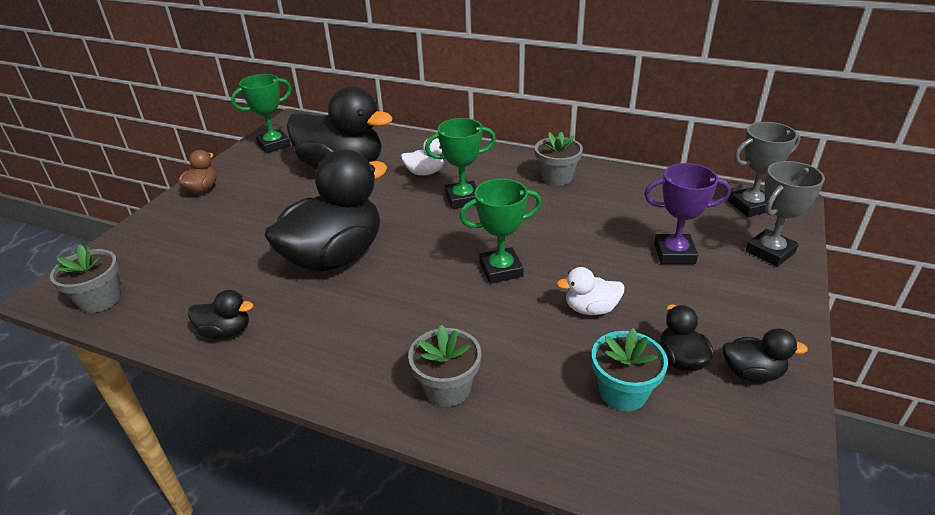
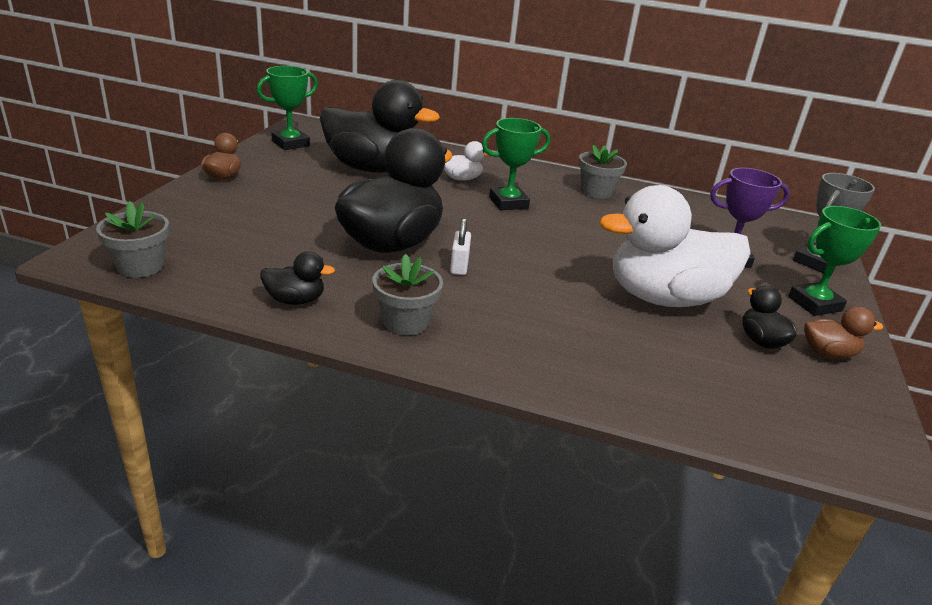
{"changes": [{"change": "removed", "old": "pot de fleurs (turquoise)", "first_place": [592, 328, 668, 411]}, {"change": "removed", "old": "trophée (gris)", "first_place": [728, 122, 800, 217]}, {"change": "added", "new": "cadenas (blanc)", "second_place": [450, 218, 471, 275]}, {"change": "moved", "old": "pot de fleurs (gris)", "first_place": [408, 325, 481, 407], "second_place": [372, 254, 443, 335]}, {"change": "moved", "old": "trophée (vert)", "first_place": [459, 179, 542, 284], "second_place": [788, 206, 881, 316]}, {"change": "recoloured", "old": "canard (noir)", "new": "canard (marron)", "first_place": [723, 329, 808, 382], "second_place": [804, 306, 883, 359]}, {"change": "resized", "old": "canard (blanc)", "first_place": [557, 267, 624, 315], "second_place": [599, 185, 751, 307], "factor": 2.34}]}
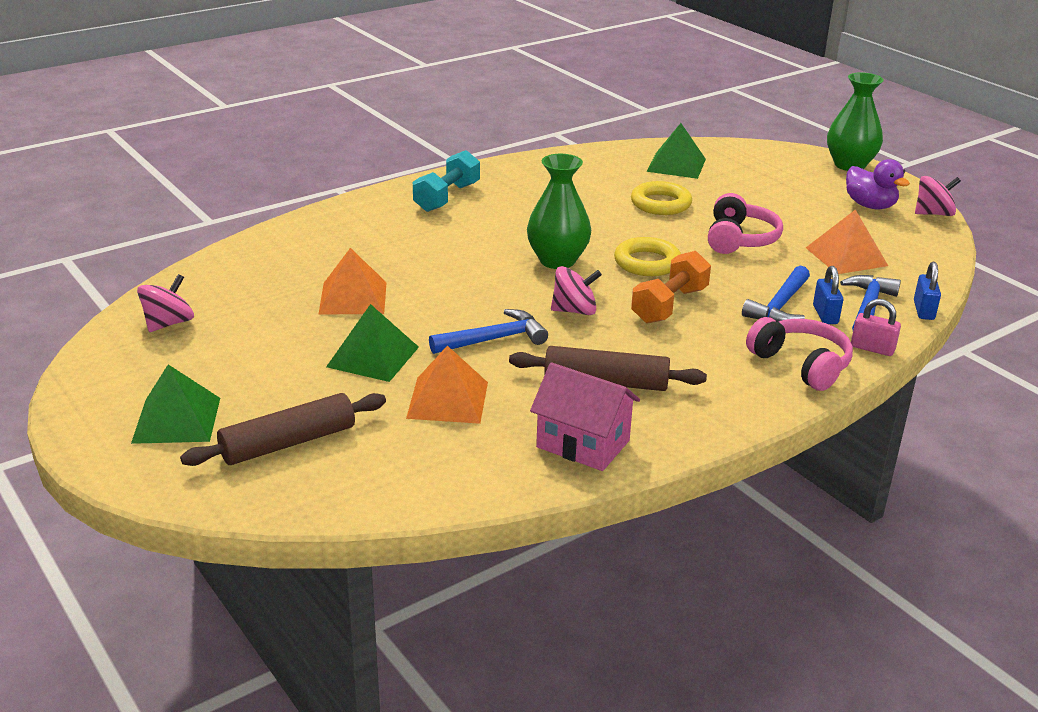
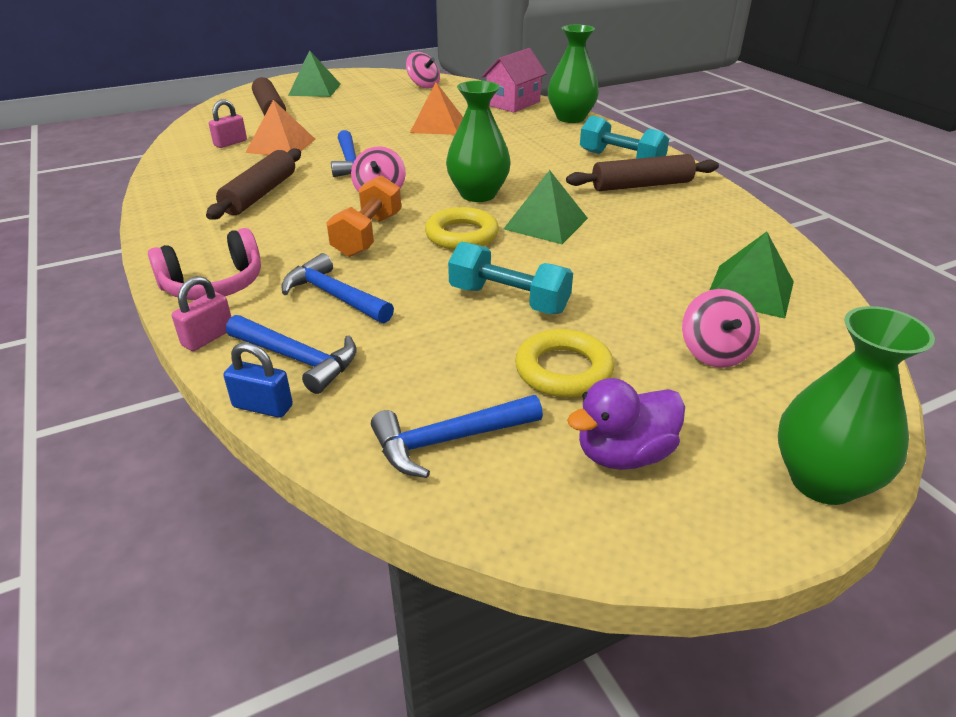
{"changes": [{"change": "removed", "old": "pyramide (orange)", "first_place": [806, 209, 888, 274]}, {"change": "removed", "old": "cadenas (bleu)", "first_place": [813, 266, 843, 324]}, {"change": "added", "new": "cadenas (rose)", "second_place": [209, 99, 247, 148]}, {"change": "added", "new": "marteau (bleu)", "second_place": [371, 395, 543, 478]}, {"change": "added", "new": "vase (vert)", "second_place": [548, 25, 599, 123]}, {"change": "added", "new": "rouleau à pâtisserie (marron)", "second_place": [566, 154, 719, 191]}, {"change": "moved", "old": "pyramide (vert)", "first_place": [326, 304, 419, 382], "second_place": [504, 170, 588, 244]}, {"change": "moved", "old": "maison (rose)", "first_place": [530, 362, 640, 471], "second_place": [481, 48, 547, 113]}, {"change": "moved", "old": "anneau (jaune)", "first_place": [631, 181, 692, 215], "second_place": [515, 329, 614, 398]}, {"change": "moved", "old": "toupie (rose)", "first_place": [915, 176, 961, 216], "second_place": [682, 289, 760, 368]}, {"change": "replaced", "old": "casque audio (rose)", "new": "haltère (turquoise)", "first_place": [708, 193, 783, 254], "second_place": [448, 242, 573, 314]}, {"change": "turned", "old": "haltère (orange)", "first_place": [631, 251, 711, 324], "second_place": [326, 175, 401, 257], "degrees": 60}]}
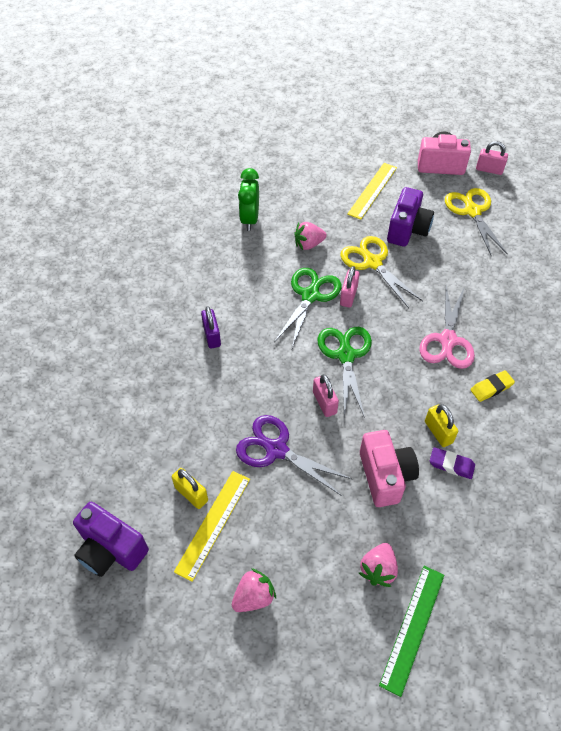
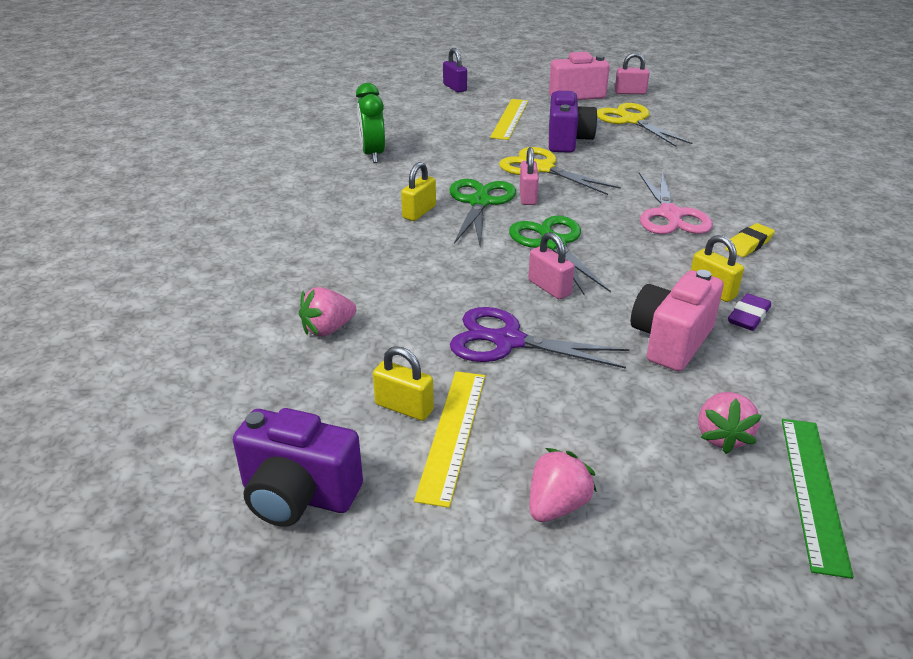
{"changes": [{"change": "added", "new": "cadenas (jaune)", "second_place": [401, 162, 436, 221]}, {"change": "moved", "old": "cadenas (violet)", "first_place": [201, 307, 221, 349], "second_place": [443, 48, 467, 93]}, {"change": "moved", "old": "fraise (rose)", "first_place": [294, 222, 327, 250], "second_place": [299, 287, 356, 337]}, {"change": "turned", "old": "appareil photo (rose)", "first_place": [360, 430, 419, 507], "second_place": [631, 270, 723, 372], "degrees": -120}, {"change": "turned", "old": "gomme (violet)", "first_place": [430, 447, 475, 479], "second_place": [728, 293, 771, 331], "degrees": -60}]}
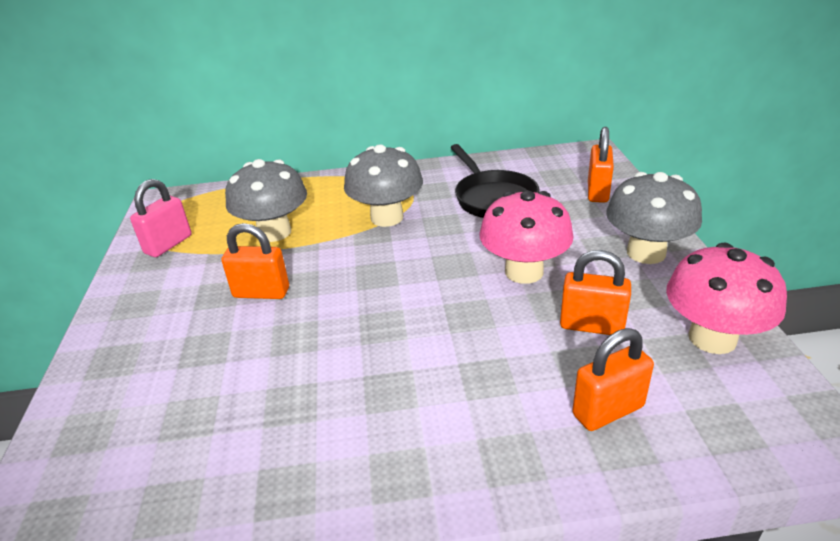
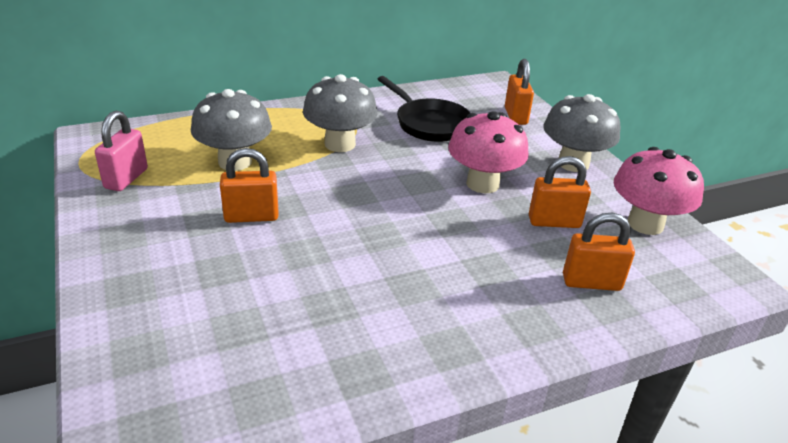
{"changes": [{"change": "turned", "old": "cadenas (orange)", "first_place": [572, 328, 654, 431], "second_place": [563, 213, 635, 291], "degrees": 45}]}
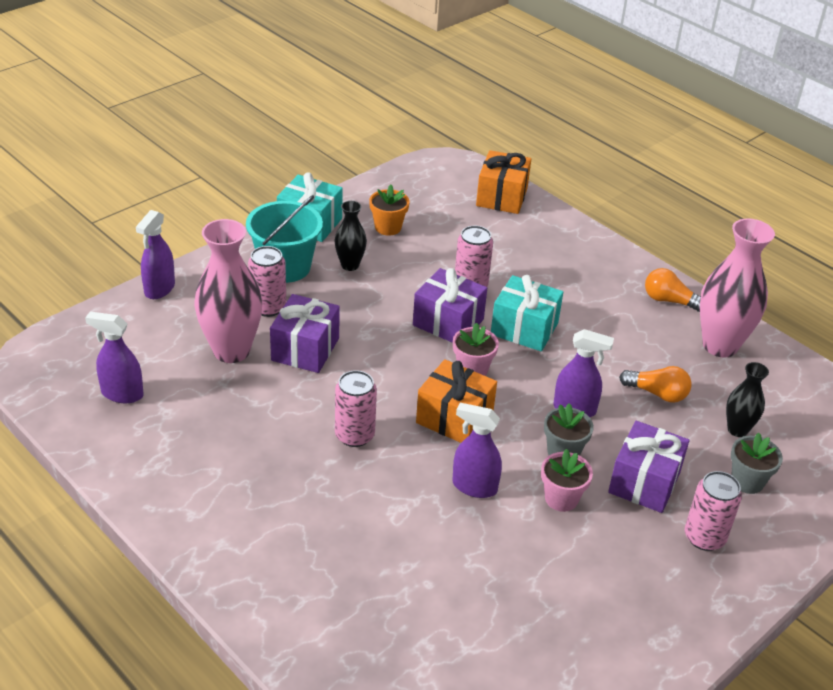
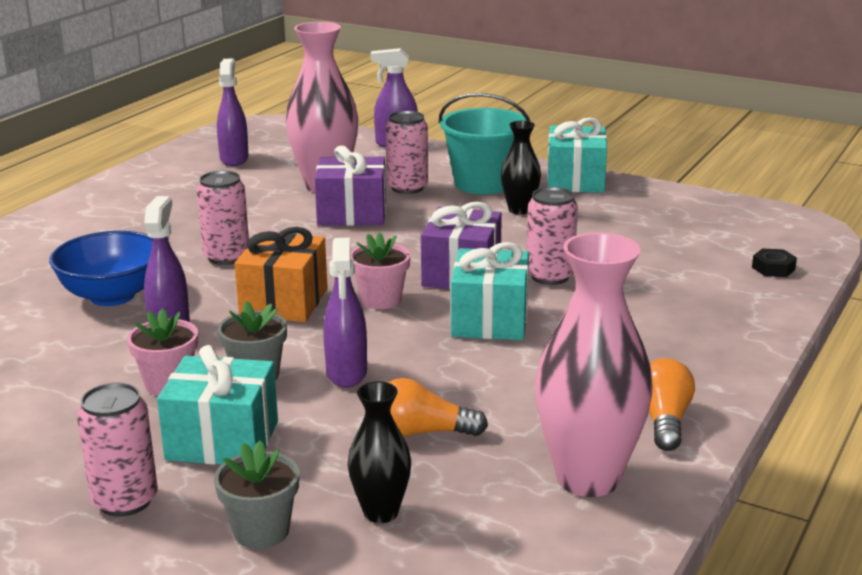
{"changes": [{"change": "removed", "old": "pot de fleurs (orange)", "first_place": [369, 185, 410, 236]}, {"change": "added", "new": "bol (bleu)", "second_place": [49, 231, 152, 306]}, {"change": "replaced", "old": "cadeau (orange)", "new": "écrou (noir)", "first_place": [476, 150, 531, 214], "second_place": [752, 248, 797, 277]}, {"change": "recoloured", "old": "cadeau (violet)", "new": "cadeau (turquoise)", "first_place": [608, 421, 689, 513], "second_place": [157, 345, 278, 465]}, {"change": "turned", "old": "ampoule (orange)", "first_place": [619, 366, 692, 403], "second_place": [388, 378, 488, 436], "degrees": 90}]}
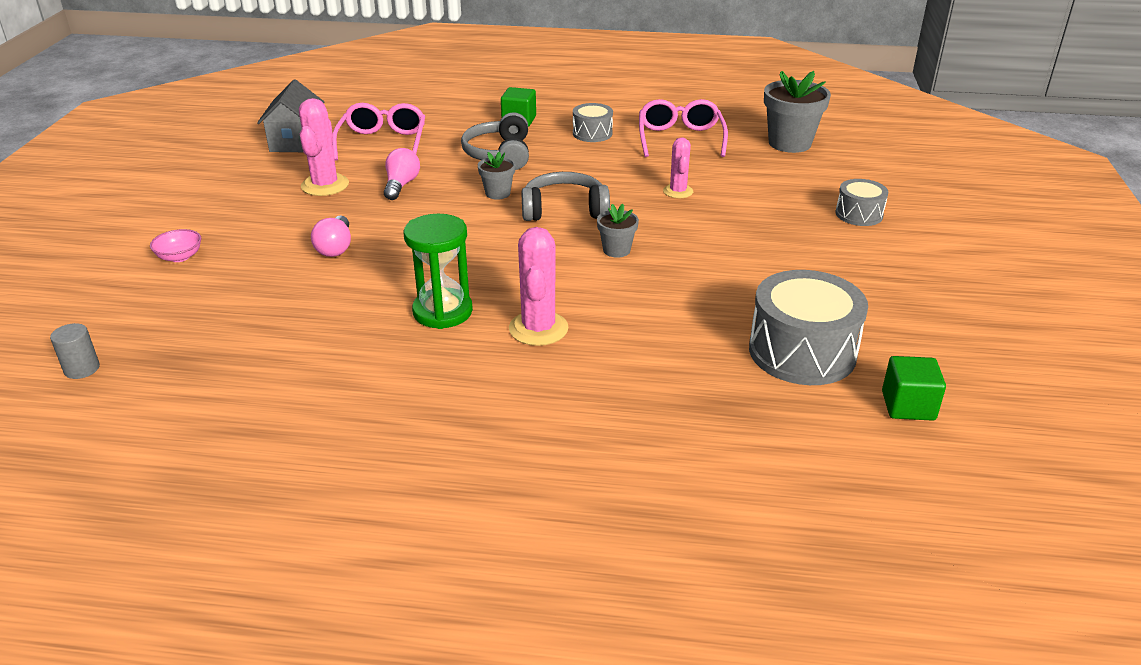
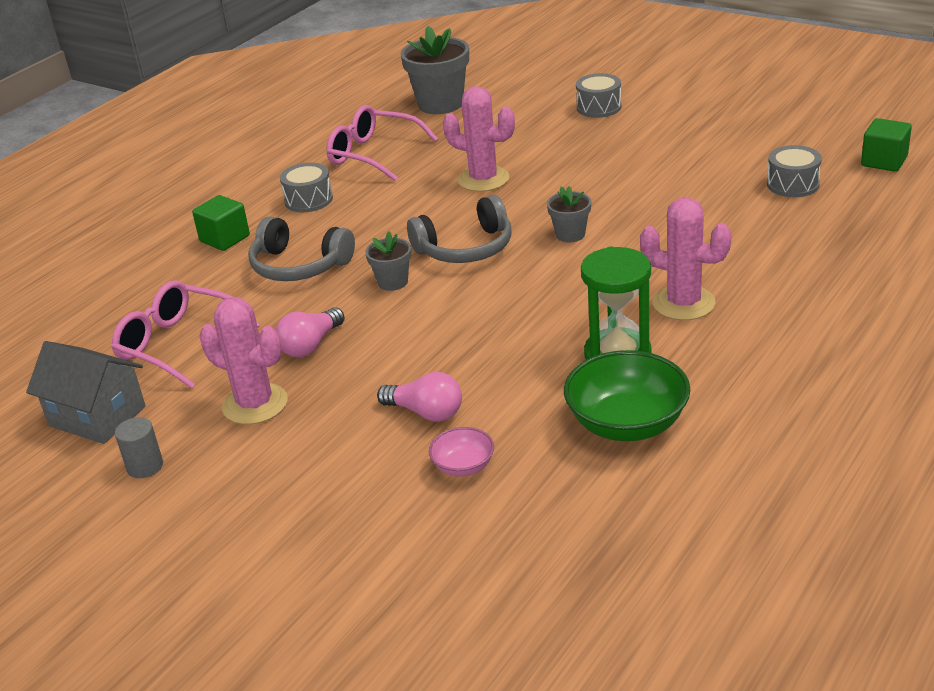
{"changes": [{"change": "added", "new": "bol (vert)", "second_place": [564, 350, 690, 441]}, {"change": "moved", "old": "cylindre (gris)", "first_place": [50, 323, 100, 379], "second_place": [115, 417, 163, 478]}, {"change": "moved", "old": "bol (rose)", "first_place": [150, 229, 201, 262], "second_place": [429, 427, 494, 477]}, {"change": "turned", "old": "ampoule (rose)", "first_place": [384, 148, 420, 200], "second_place": [276, 307, 345, 357], "degrees": -90}, {"change": "turned", "old": "casque audio (gris)", "first_place": [522, 172, 610, 221], "second_place": [407, 195, 512, 263], "degrees": -135}, {"change": "resized", "old": "cactus (rose)", "first_place": [663, 137, 693, 198], "second_place": [443, 86, 515, 192], "factor": 1.59}, {"change": "resized", "old": "tambour (gris)", "first_place": [749, 270, 868, 385], "second_place": [767, 145, 822, 197], "factor": 0.54}]}
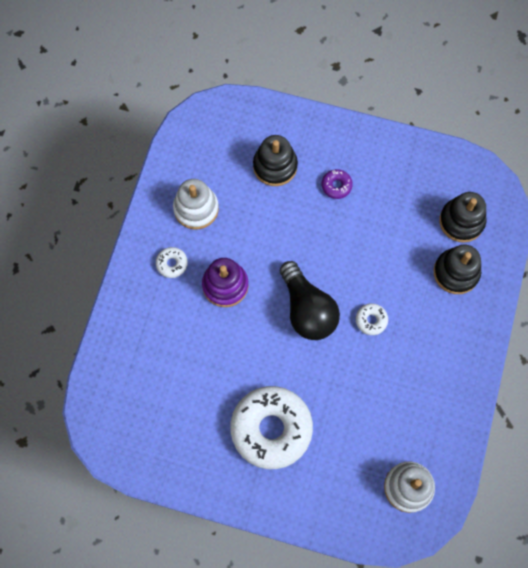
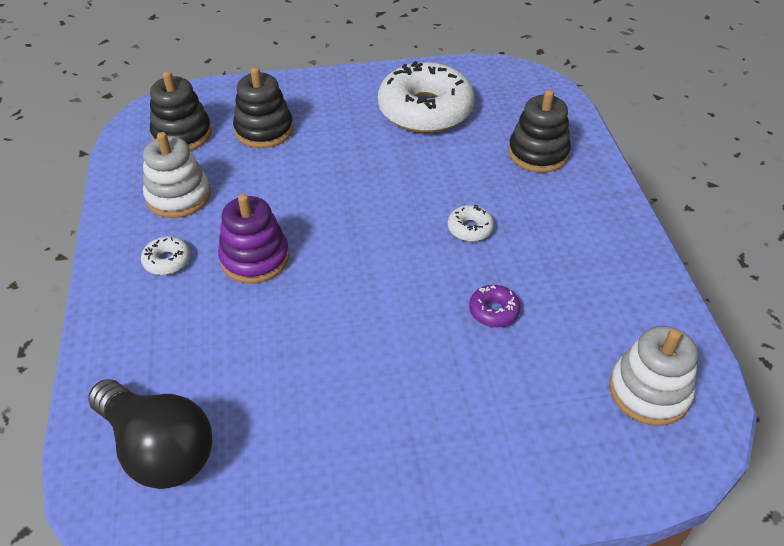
{"changes": [{"change": "moved", "old": "beignet (blanc)", "first_place": [230, 386, 313, 469], "second_place": [378, 61, 475, 133]}, {"change": "moved", "old": "ampoule (noir)", "first_place": [280, 261, 340, 340], "second_place": [88, 379, 212, 489]}, {"change": "moved", "old": "beignet (violet)", "first_place": [322, 169, 353, 199], "second_place": [469, 285, 521, 327]}, {"change": "moved", "old": "jouet à empiler (noir)", "first_place": [439, 192, 486, 242], "second_place": [150, 71, 212, 151]}]}
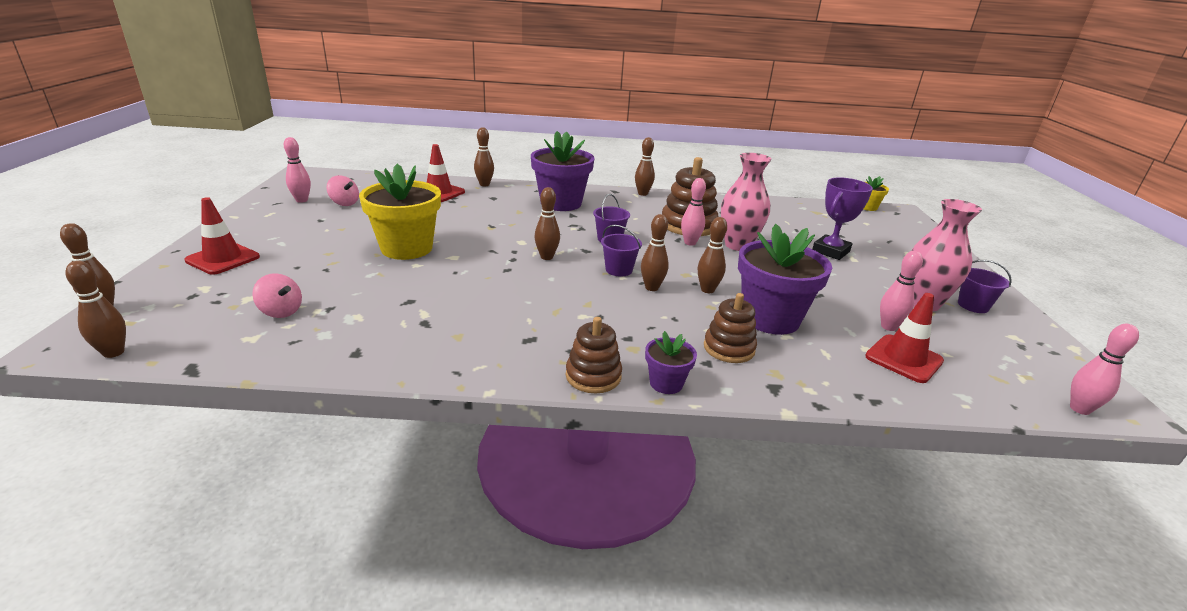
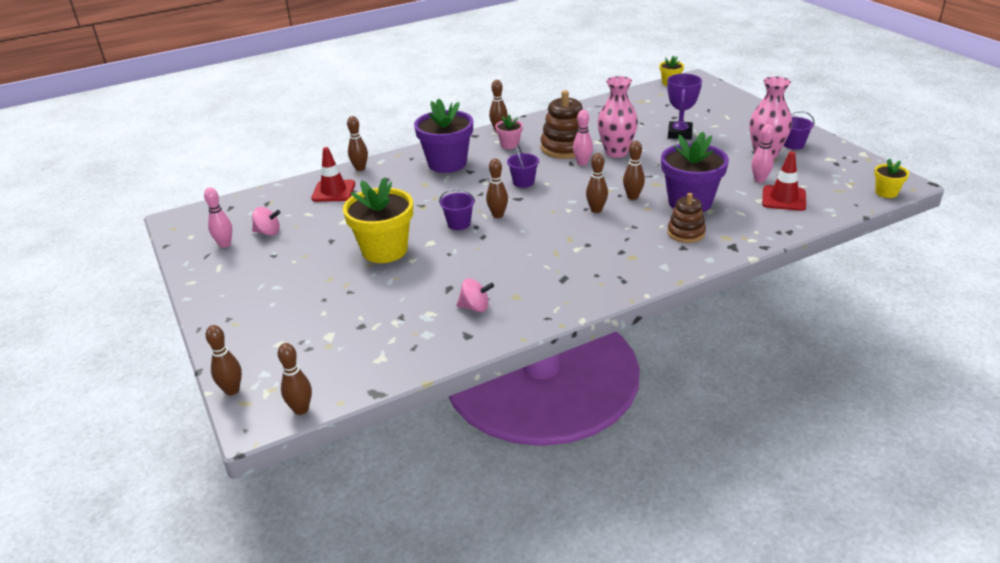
{"changes": [{"change": "removed", "old": "cône de chantier (rouge)", "first_place": [184, 197, 260, 275]}, {"change": "removed", "old": "jouet à empiler (marron)", "first_place": [566, 317, 622, 393]}, {"change": "removed", "old": "pot de fleurs (violet)", "first_place": [645, 331, 697, 394]}, {"change": "added", "new": "pot de fleurs (rose)", "second_place": [495, 115, 523, 149]}, {"change": "moved", "old": "toupie (rose)", "first_place": [252, 273, 302, 318], "second_place": [457, 278, 494, 312]}, {"change": "moved", "old": "seau (violet)", "first_place": [601, 225, 642, 277], "second_place": [439, 189, 475, 230]}, {"change": "replaced", "old": "quille (rose)", "new": "pot de fleurs (jaune)", "first_place": [1070, 324, 1139, 415], "second_place": [874, 158, 909, 198]}]}
